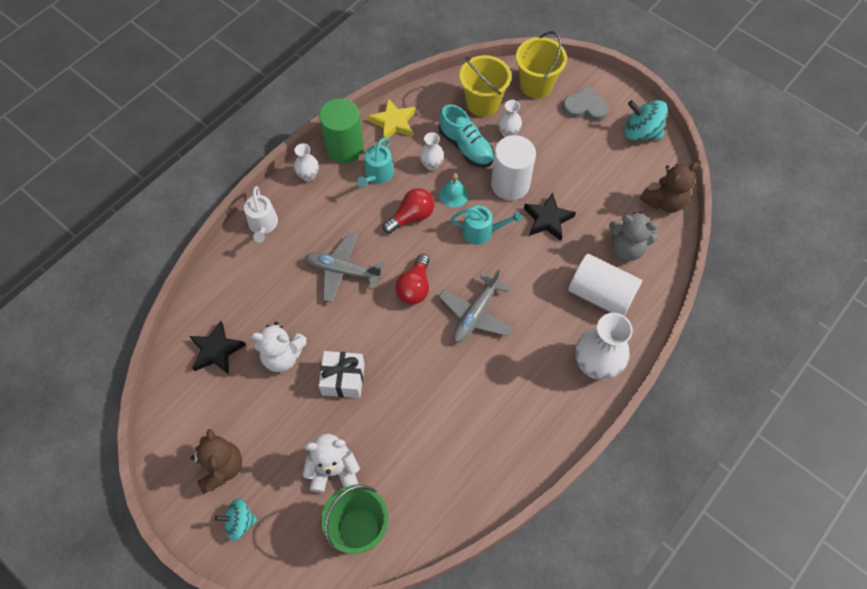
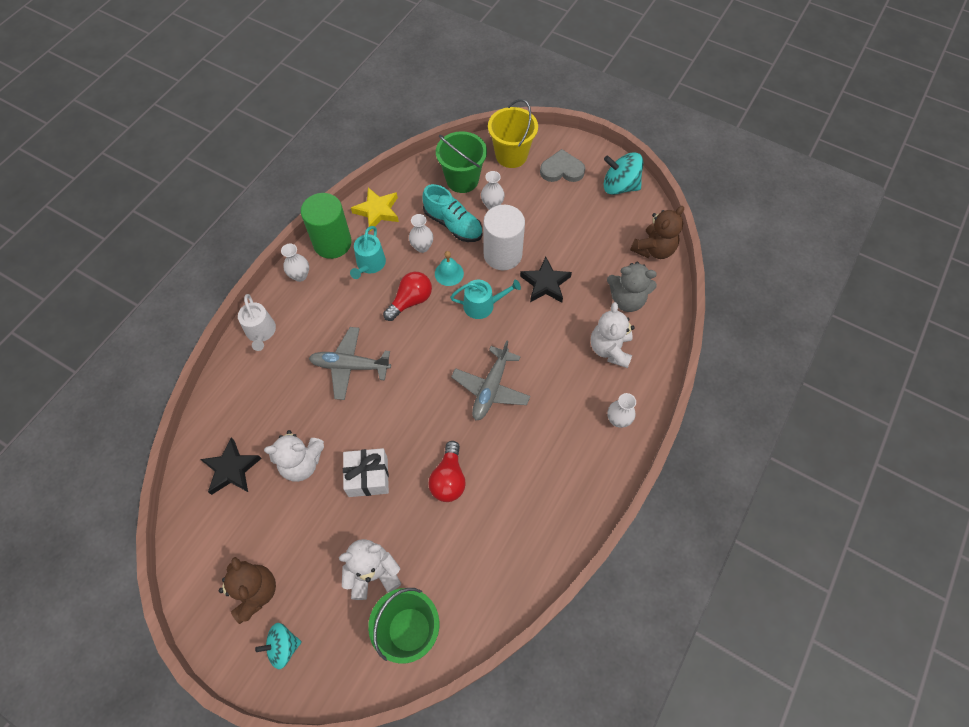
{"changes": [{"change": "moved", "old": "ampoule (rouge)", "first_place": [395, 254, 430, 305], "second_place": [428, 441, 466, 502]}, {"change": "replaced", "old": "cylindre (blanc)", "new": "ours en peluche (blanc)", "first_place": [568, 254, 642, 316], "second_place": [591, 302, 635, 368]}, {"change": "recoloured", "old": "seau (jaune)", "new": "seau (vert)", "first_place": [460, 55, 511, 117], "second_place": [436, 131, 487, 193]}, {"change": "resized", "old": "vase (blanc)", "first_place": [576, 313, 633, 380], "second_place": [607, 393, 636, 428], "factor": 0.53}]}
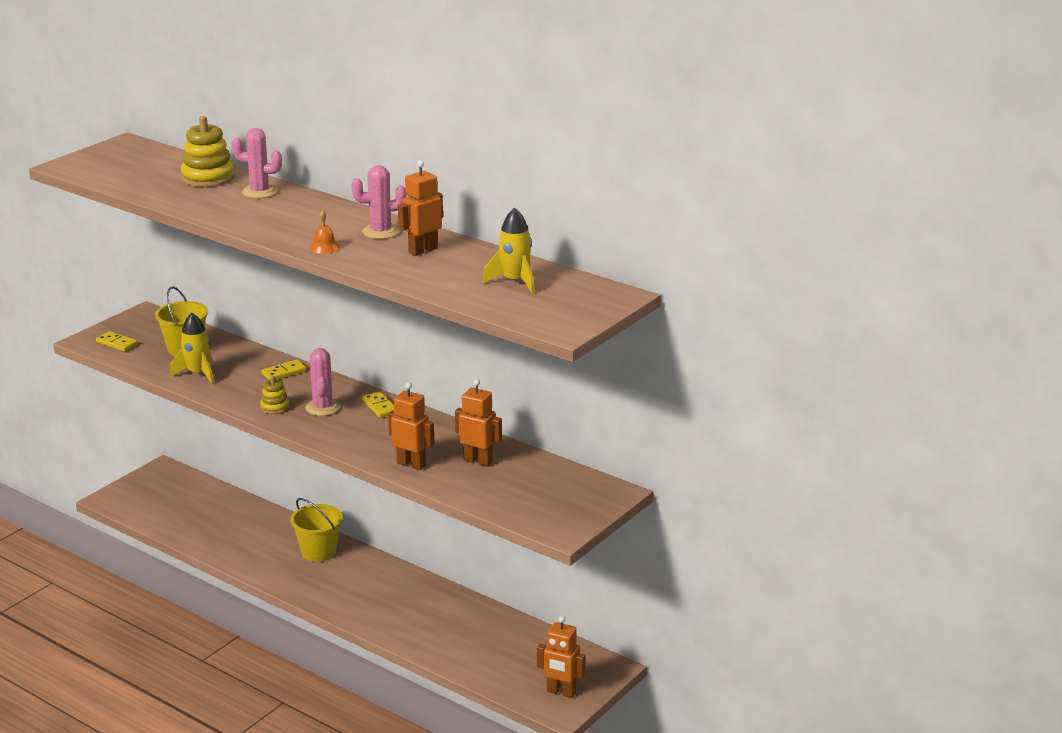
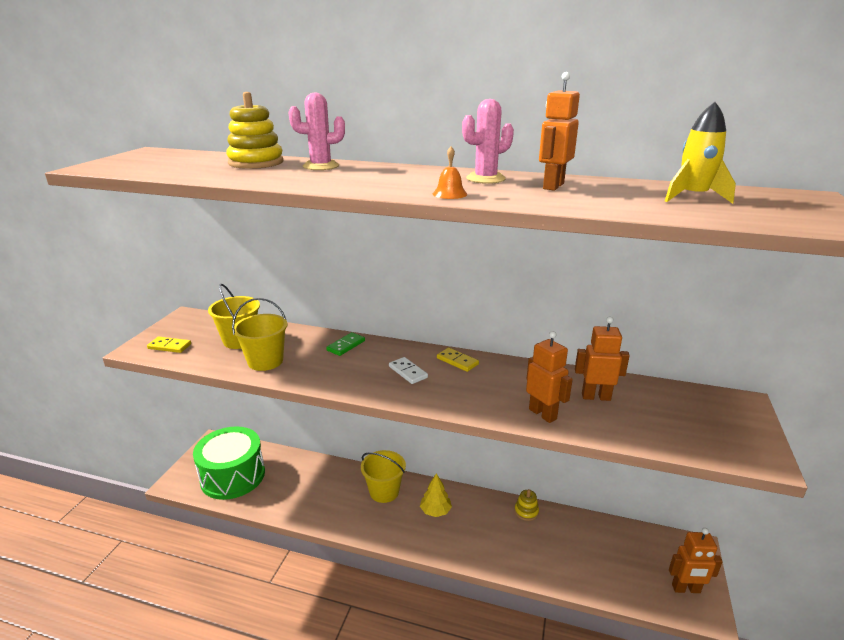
{"changes": [{"change": "added", "new": "tambour (vert)", "second_place": [193, 427, 265, 500]}, {"change": "added", "new": "arbre (jaune)", "second_place": [420, 473, 452, 517]}, {"change": "moved", "old": "jouet à empiler (jaune)", "first_place": [260, 376, 290, 414], "second_place": [515, 489, 539, 521]}, {"change": "replaced", "old": "fusée (jaune)", "new": "seau (jaune)", "first_place": [170, 313, 214, 384], "second_place": [232, 298, 288, 371]}, {"change": "replaced", "old": "cactus (rose)", "new": "domino (blanc)", "first_place": [306, 348, 340, 416], "second_place": [389, 357, 428, 384]}, {"change": "recoloured", "old": "domino (jaune)", "new": "domino (vert)", "first_place": [261, 359, 307, 380], "second_place": [326, 332, 365, 356]}, {"change": "turned", "old": "robot (orange)", "first_place": [388, 382, 434, 470], "second_place": [526, 331, 573, 423], "degrees": 45}]}
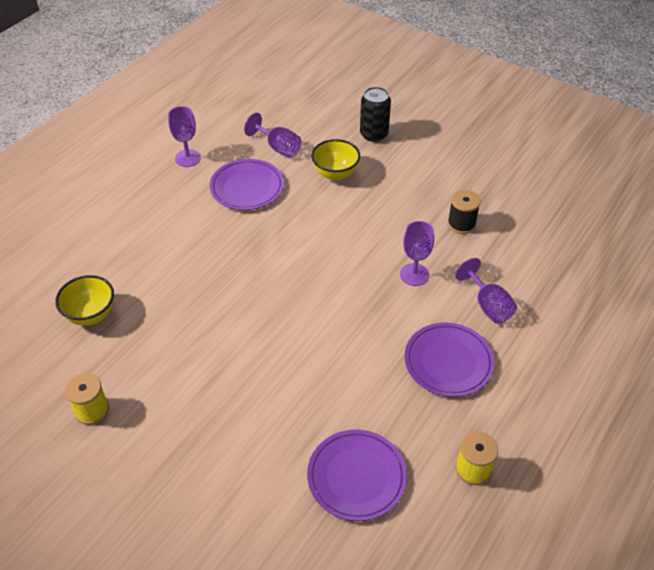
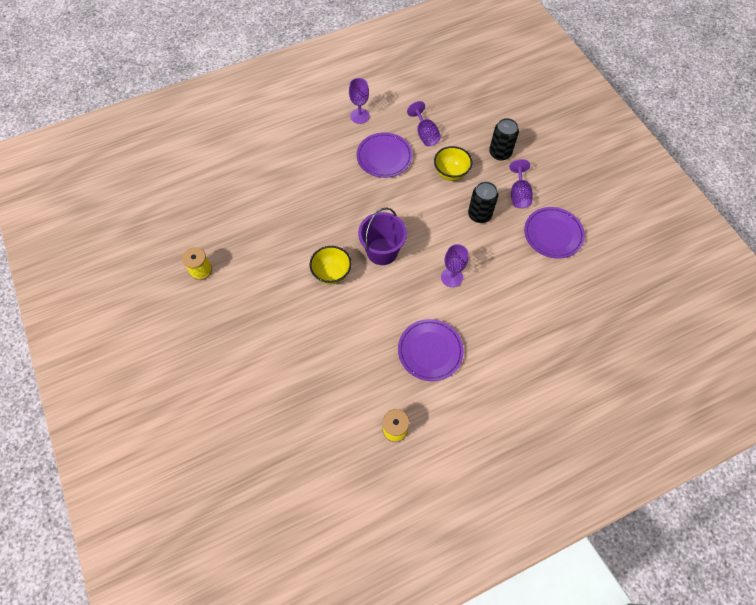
{"changes": [{"change": "removed", "old": "bobine (noir)", "first_place": [448, 190, 481, 234]}, {"change": "added", "new": "seau (violet)", "second_place": [358, 208, 407, 265]}, {"change": "added", "new": "canette (noir)", "second_place": [468, 181, 498, 223]}, {"change": "moved", "old": "bol (jaune)", "first_place": [55, 275, 114, 326], "second_place": [309, 246, 352, 284]}, {"change": "moved", "old": "assiette (violet)", "first_place": [307, 429, 407, 521], "second_place": [524, 207, 585, 259]}, {"change": "moved", "old": "verre à pied (violet)", "first_place": [455, 258, 517, 324], "second_place": [509, 159, 533, 208]}]}
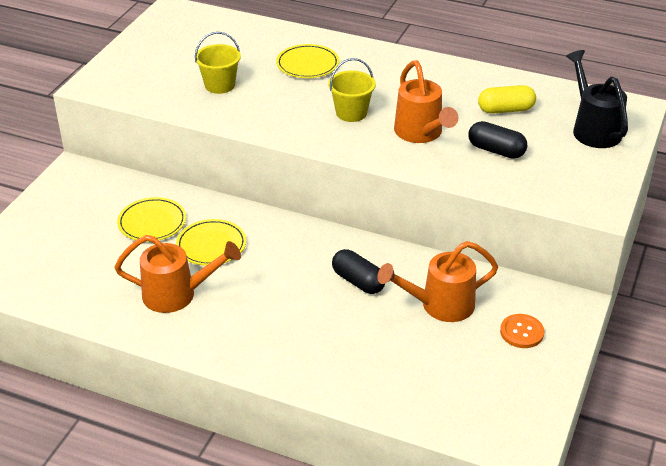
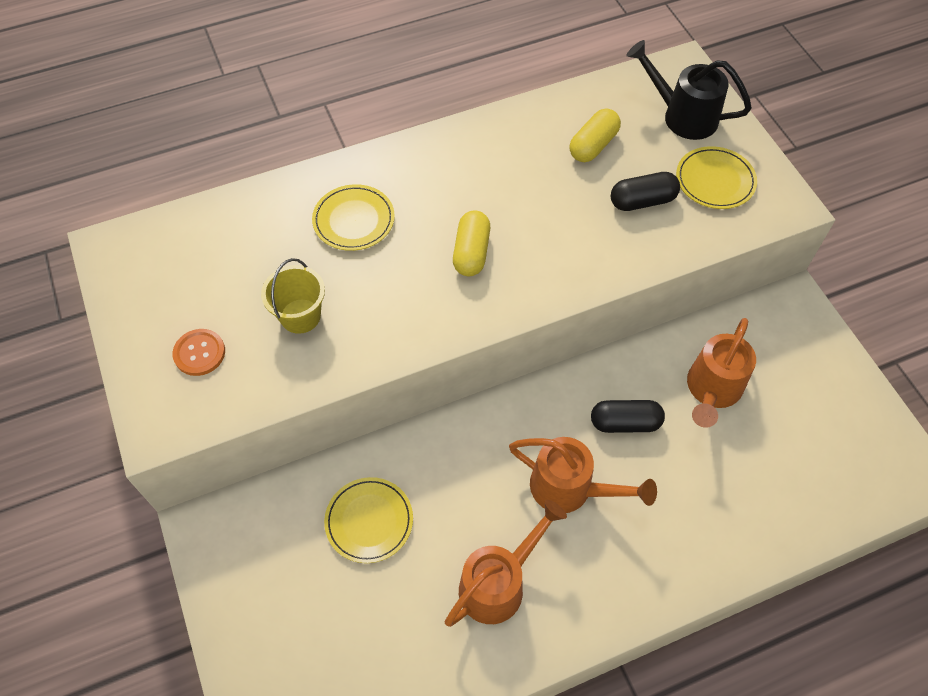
{"changes": [{"change": "moved", "old": "assiette (jaune)", "first_place": [176, 219, 246, 266], "second_place": [676, 146, 757, 209]}, {"change": "moved", "old": "arrosoir (orange)", "first_place": [394, 60, 458, 143], "second_place": [509, 437, 657, 513]}, {"change": "moved", "old": "bouton (orange)", "first_place": [500, 314, 544, 348], "second_place": [173, 329, 225, 376]}, {"change": "replaced", "old": "seau (jaune)", "new": "gélule (jaune)", "first_place": [328, 58, 376, 122], "second_place": [453, 210, 490, 276]}]}
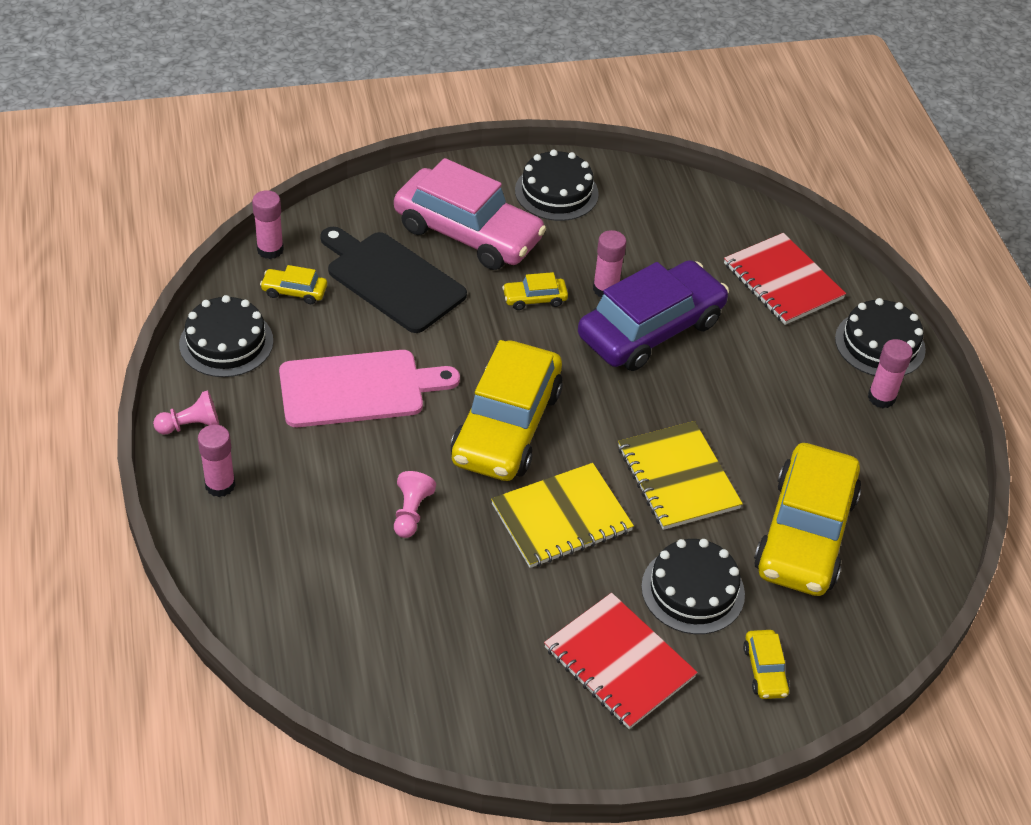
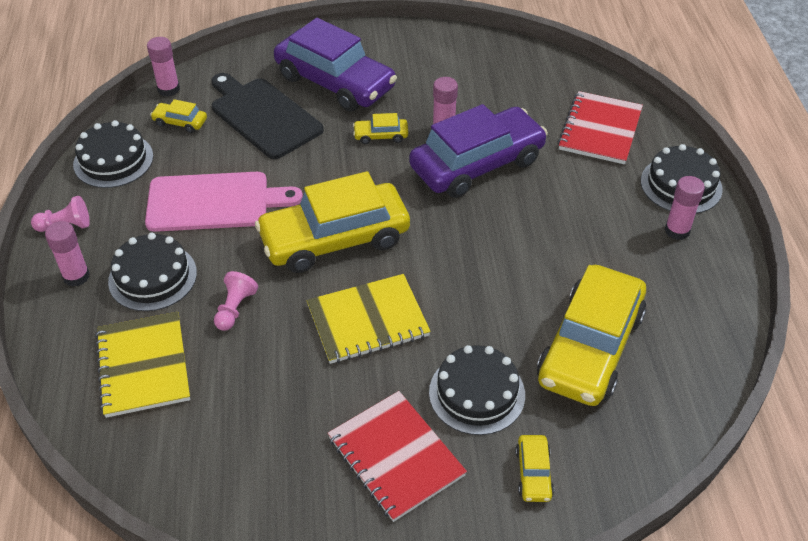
{"changes": [{"change": "moved", "old": "gâteau (noir)", "first_place": [515, 149, 599, 221], "second_place": [108, 233, 197, 311]}, {"change": "moved", "old": "carnet (jaune)", "first_place": [618, 421, 743, 530], "second_place": [95, 312, 190, 418]}, {"change": "recoloured", "old": "voiture (rose)", "new": "voiture (violet)", "first_place": [394, 158, 546, 270], "second_place": [274, 18, 397, 111]}, {"change": "turned", "old": "voiture (jaune)", "first_place": [451, 340, 563, 481], "second_place": [255, 171, 410, 273], "degrees": 45}, {"change": "turned", "old": "carnet (rouge)", "first_place": [724, 233, 846, 325], "second_place": [558, 91, 643, 164], "degrees": 45}]}
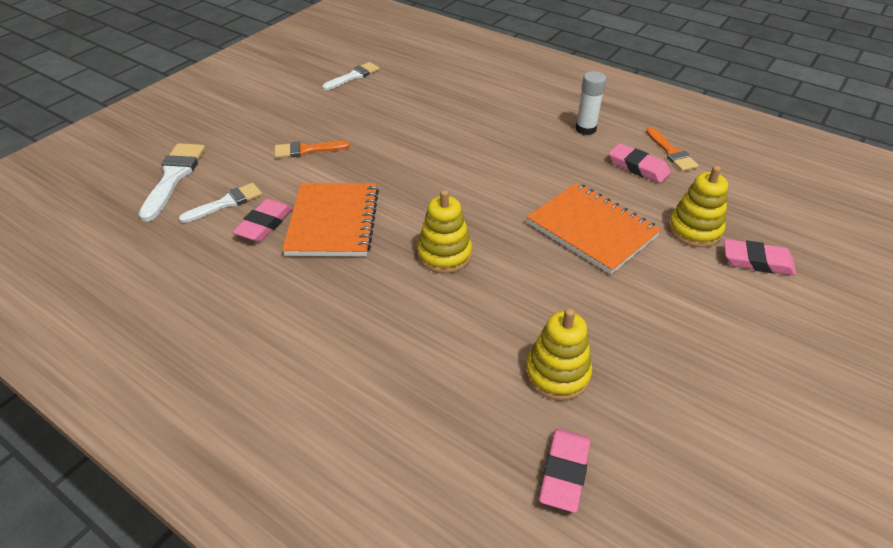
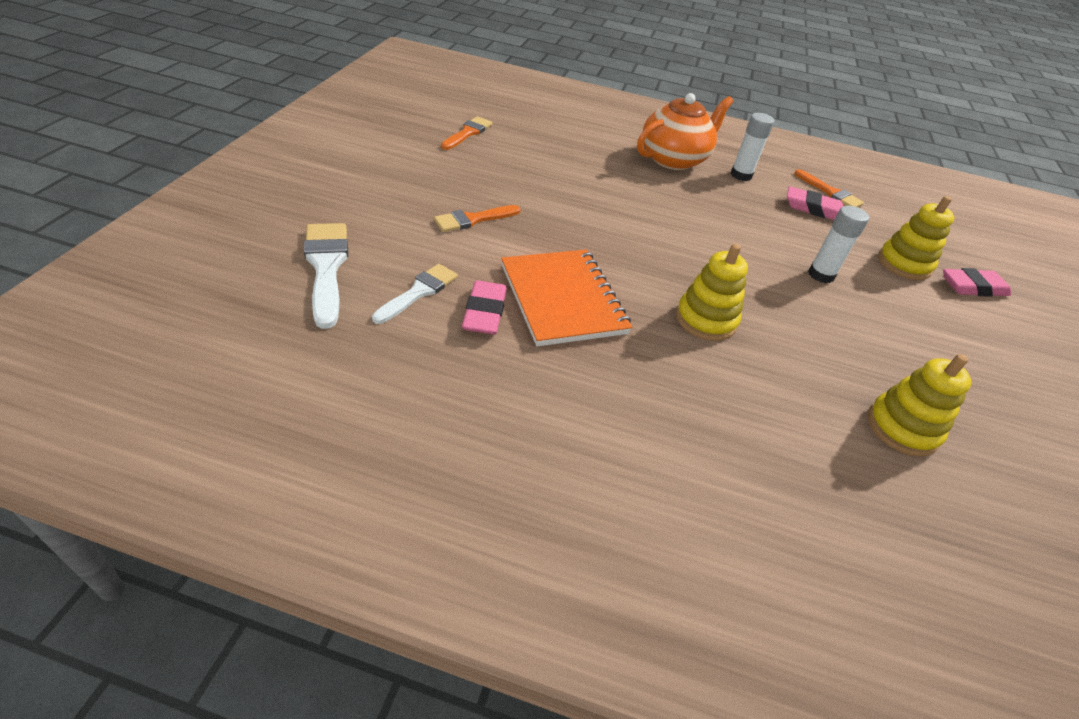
{"changes": [{"change": "removed", "old": "gomme (rose)", "first_place": [539, 429, 590, 513]}, {"change": "added", "new": "théière (orange)", "second_place": [637, 93, 733, 170]}, {"change": "replaced", "old": "carnet (orange)", "new": "bâton de colle (blanc)", "first_place": [527, 183, 661, 274], "second_place": [808, 206, 869, 283]}, {"change": "recoloured", "old": "pinceau (blanc)", "new": "pinceau (orange)", "first_place": [322, 62, 379, 90], "second_place": [441, 116, 493, 150]}]}
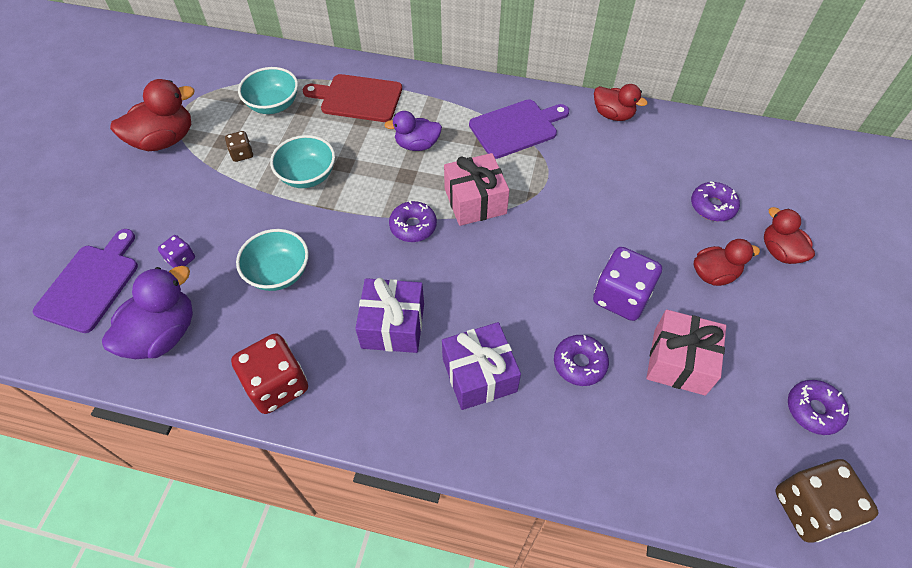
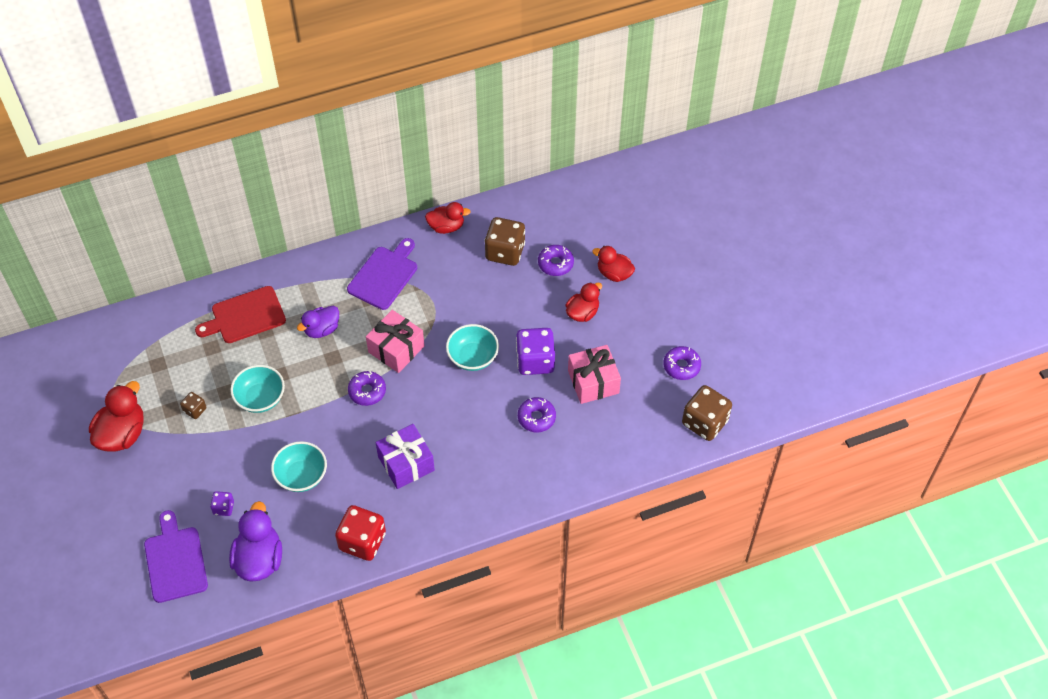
{"changes": [{"change": "removed", "old": "cadeau (violet)", "first_place": [442, 322, 521, 410]}, {"change": "added", "new": "dé (marron)", "second_place": [484, 217, 525, 266]}, {"change": "moved", "old": "bol (turquoise)", "first_place": [238, 67, 298, 114], "second_place": [446, 324, 499, 371]}]}
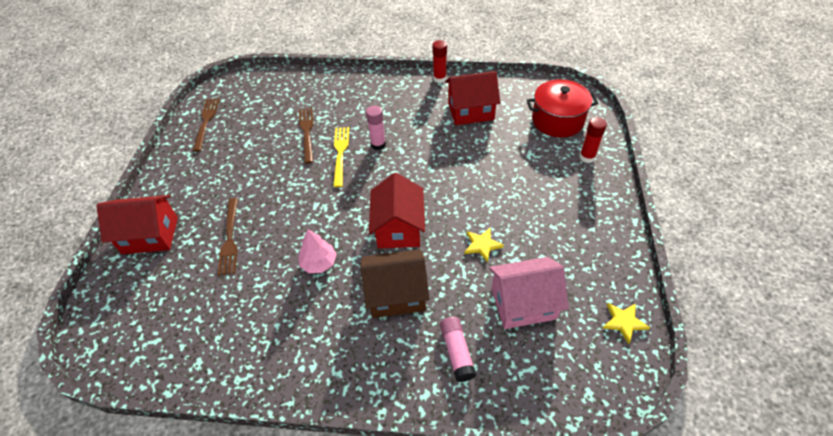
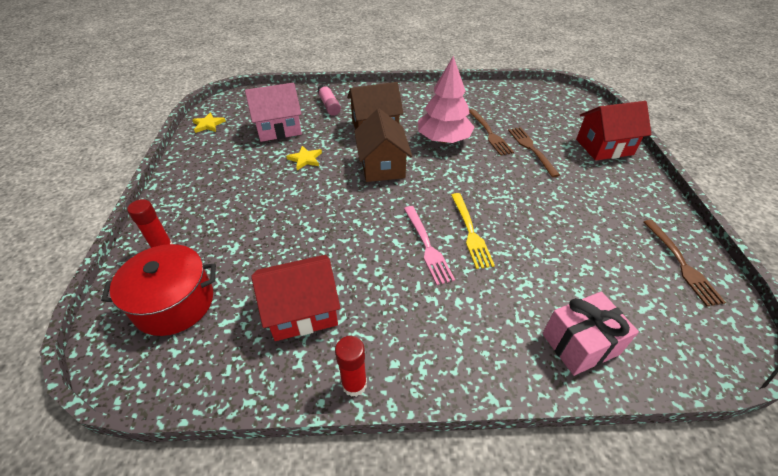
{"changes": [{"change": "added", "new": "cadeau (rose)", "second_place": [542, 292, 639, 376]}, {"change": "moved", "old": "fourchette (marron)", "first_place": [299, 108, 314, 164], "second_place": [469, 109, 514, 156]}, {"change": "replaced", "old": "bâton de colle (rose)", "new": "fourchette (rose)", "first_place": [366, 106, 386, 150], "second_place": [404, 206, 455, 285]}, {"change": "recoloured", "old": "maison (rouge)", "new": "maison (marron)", "first_place": [369, 173, 425, 249], "second_place": [354, 108, 412, 182]}, {"change": "resized", "old": "arbre (rose)", "first_place": [299, 229, 337, 273], "second_place": [418, 56, 474, 143], "factor": 1.76}]}
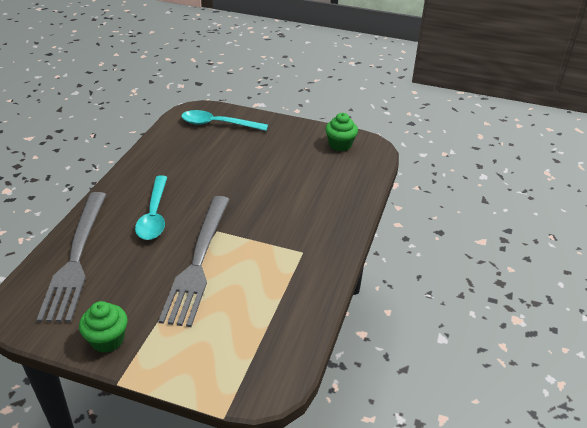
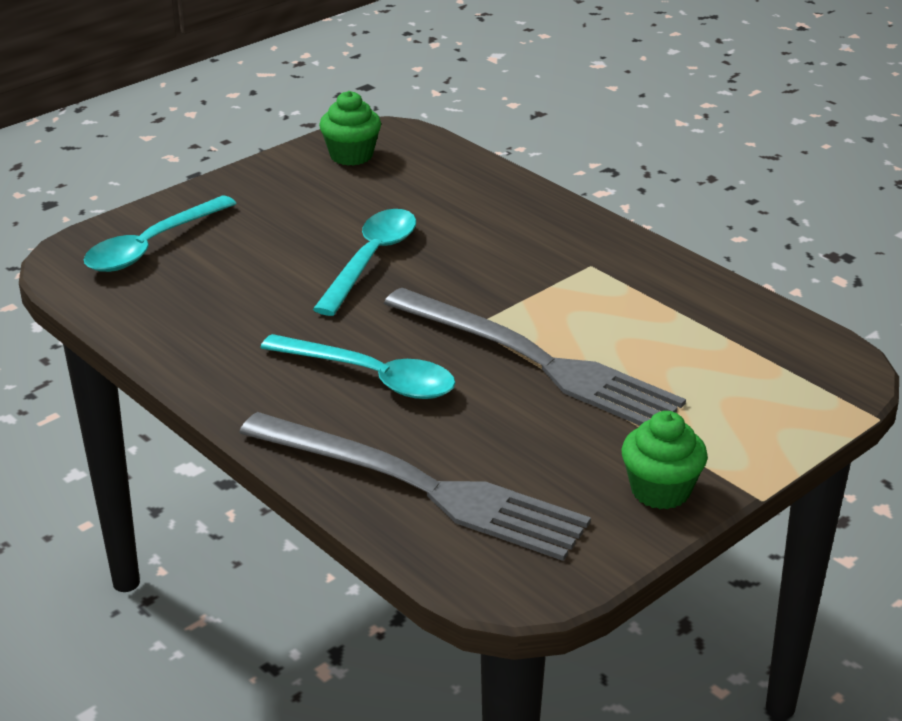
{"changes": [{"change": "added", "new": "cuillère (turquoise)", "second_place": [313, 209, 416, 316]}]}
